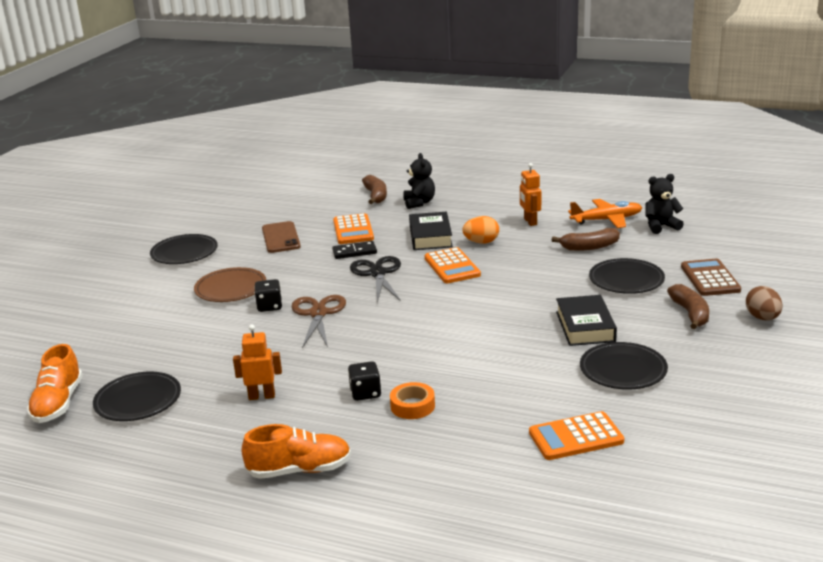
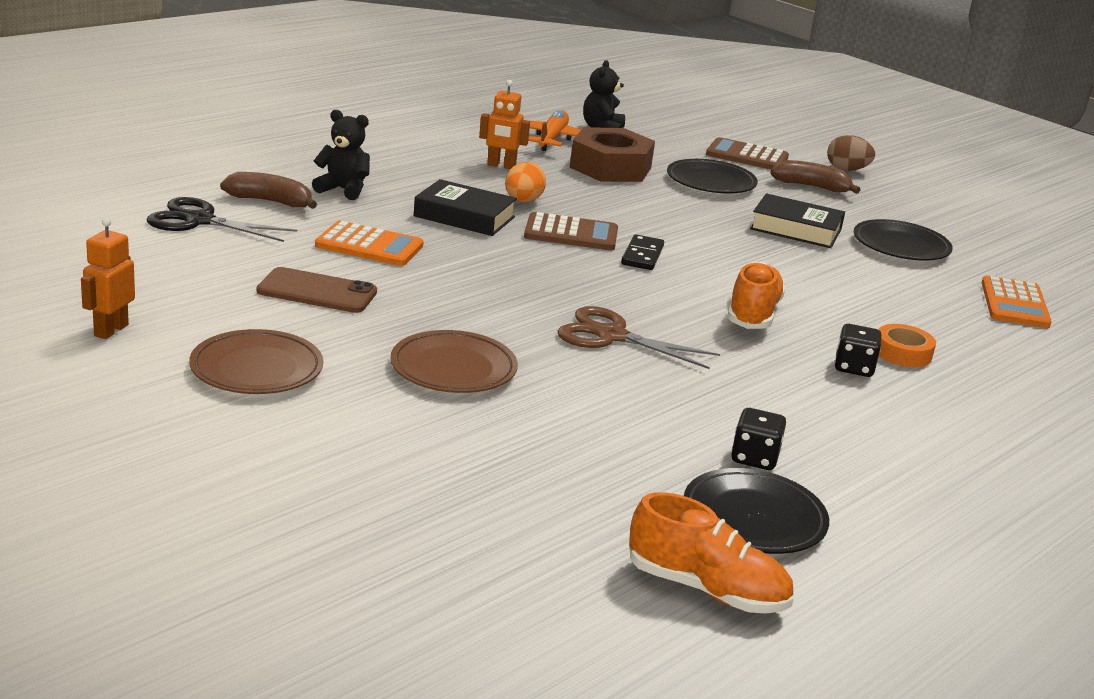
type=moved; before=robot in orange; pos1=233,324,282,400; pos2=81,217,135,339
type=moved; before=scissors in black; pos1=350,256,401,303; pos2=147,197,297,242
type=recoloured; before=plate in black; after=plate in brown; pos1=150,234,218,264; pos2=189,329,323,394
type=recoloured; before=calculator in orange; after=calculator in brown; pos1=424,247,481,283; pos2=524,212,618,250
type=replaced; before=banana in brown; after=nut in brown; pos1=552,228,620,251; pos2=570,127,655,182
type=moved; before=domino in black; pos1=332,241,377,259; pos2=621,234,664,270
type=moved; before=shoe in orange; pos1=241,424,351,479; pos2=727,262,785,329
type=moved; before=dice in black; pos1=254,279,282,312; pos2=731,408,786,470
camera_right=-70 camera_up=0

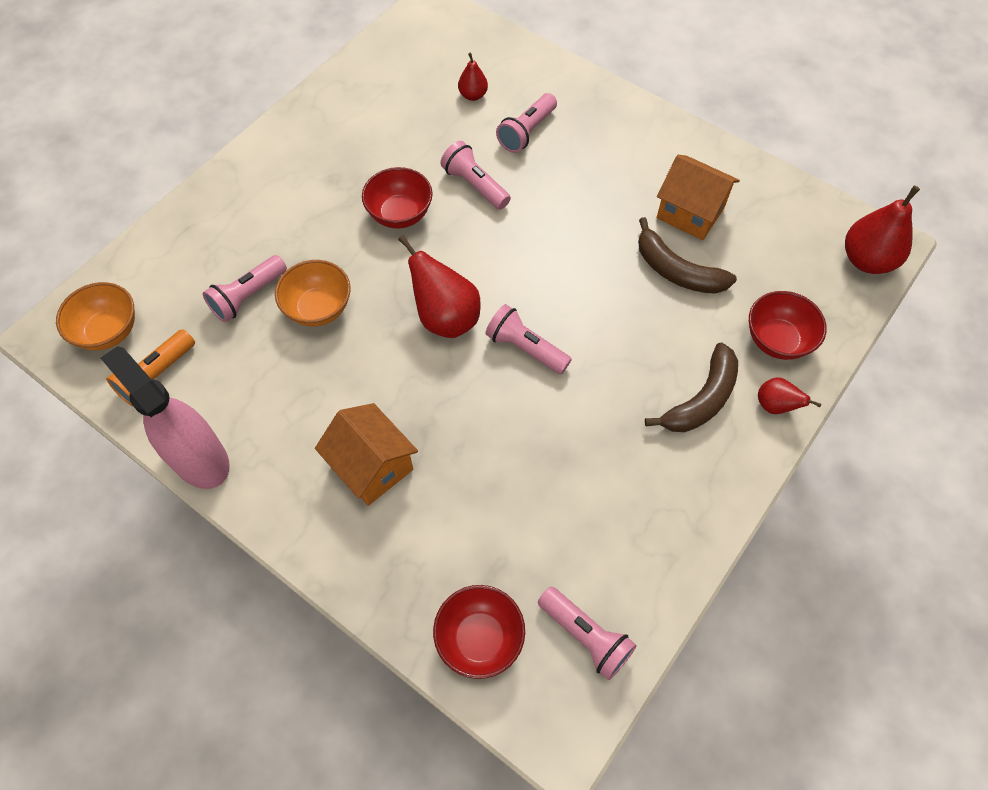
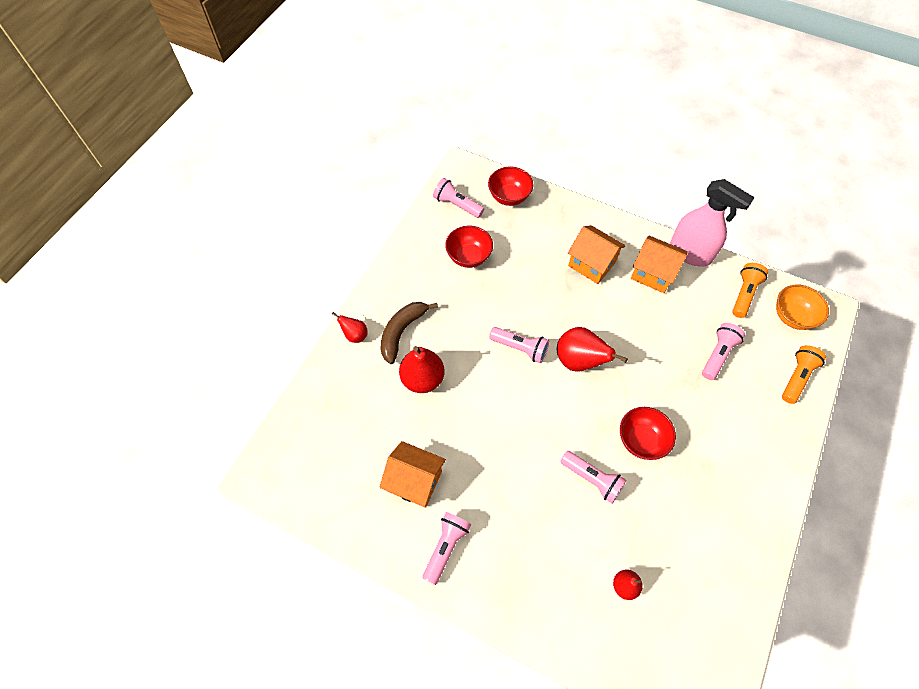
type=moved; before=pear in red; pos1=845,186,920,274; pos2=399,346,444,393
type=moved; before=flashlight in pink; pos1=496,93,557,153; pos2=422,512,471,585
type=moved; before=bowl in red; pos1=749,291,827,360; pos2=445,226,493,268
type=added; after=house in orange; pos2=631,236,688,293
type=added; after=flashlight in orange; pos2=782,345,826,404
type=removed; before=bowl in orange; pos1=275,260,351,327
type=removed; before=banana in brown; pos1=638,217,737,294
camera_right=170 camera_up=0

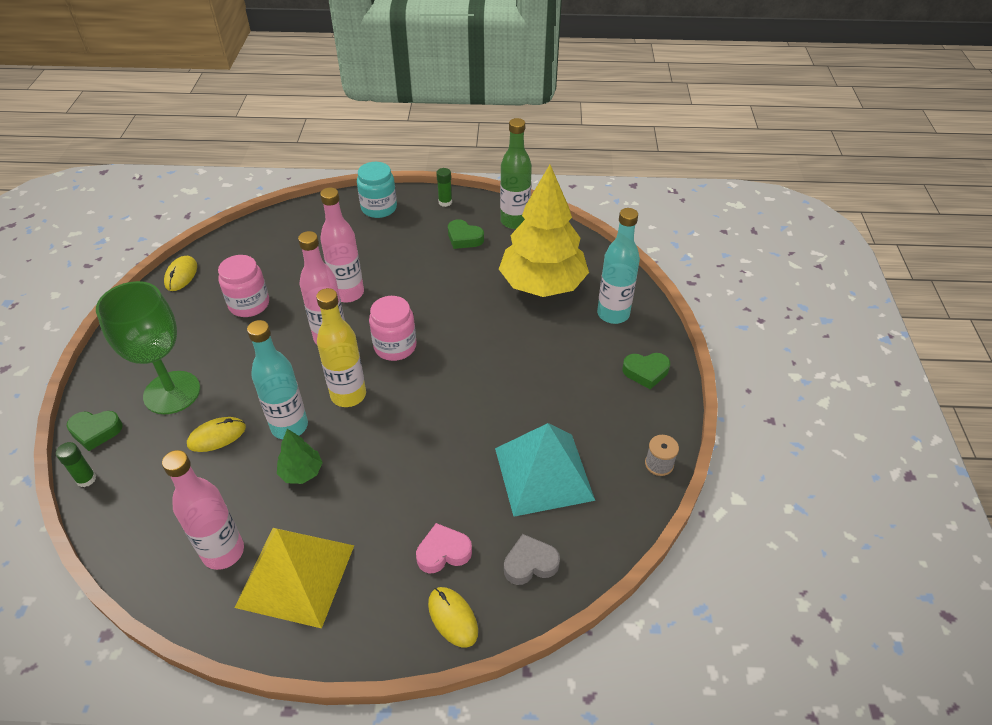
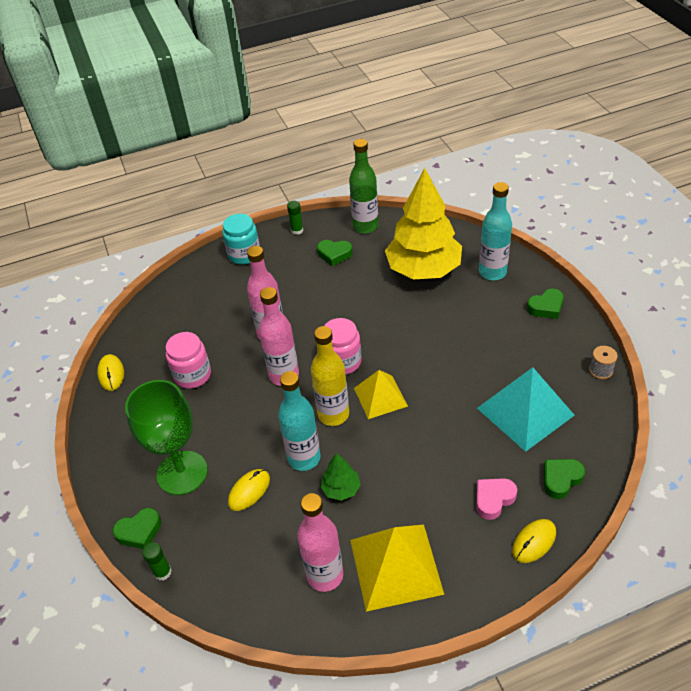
type=added; after=pyramid in yellow; pos2=354,370,408,419
type=turned; before=mouse in yellow; pos1=428,587,478,648; pos2=512,519,556,563; turn=-75
type=recoloured; before=heart in grey; after=heart in green; pos1=504,534,560,585; pos2=544,459,585,499
camera_right=-20 camera_up=0

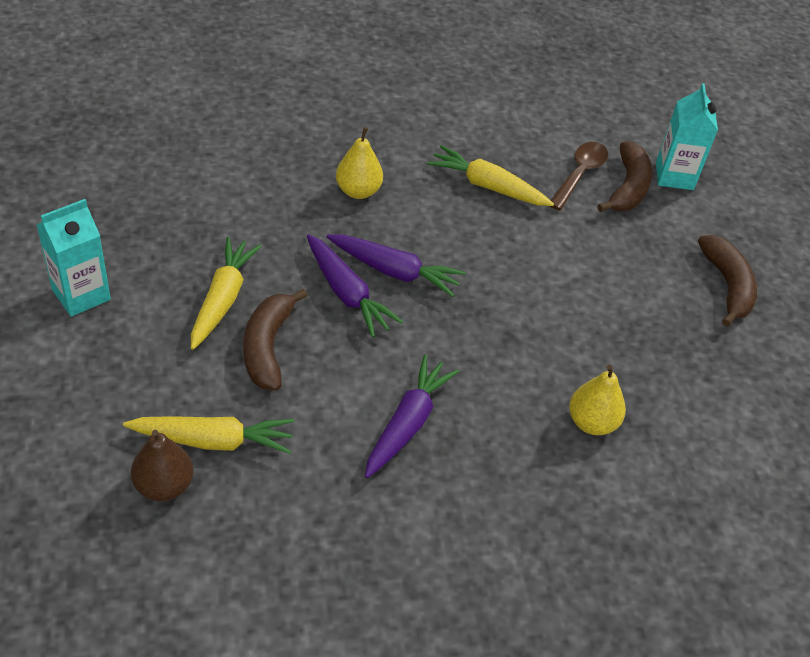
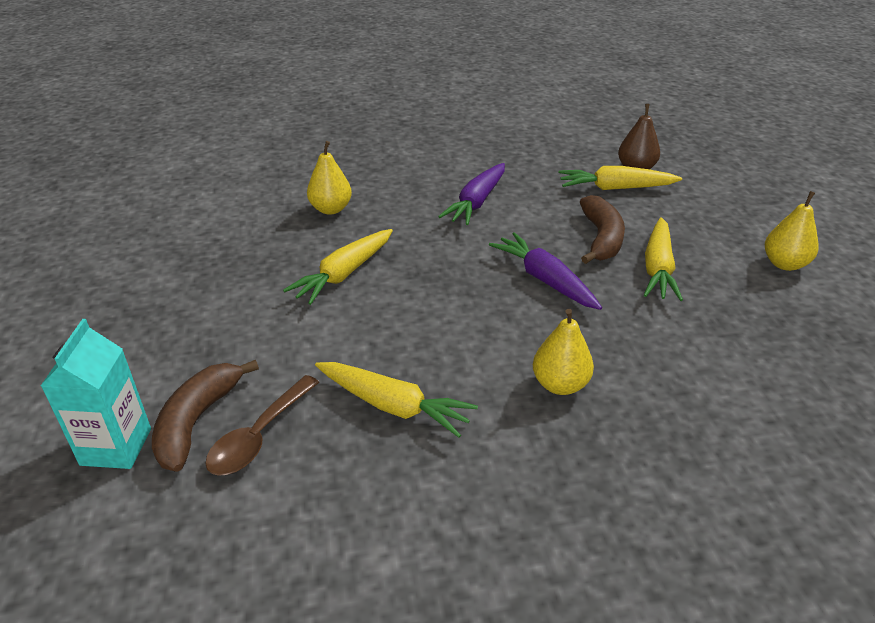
type=added; after=carrot in yellow; pos2=283,229,393,305
type=replaced; before=carton in turquoise; after=pear in yellow; pos1=37,199,111,317; pos2=765,191,818,271
type=removed; before=carrot in purple; pos1=327,234,466,297
type=removed; before=banana in brown; pos1=698,235,757,327
camera_right=-175 camera_up=-10

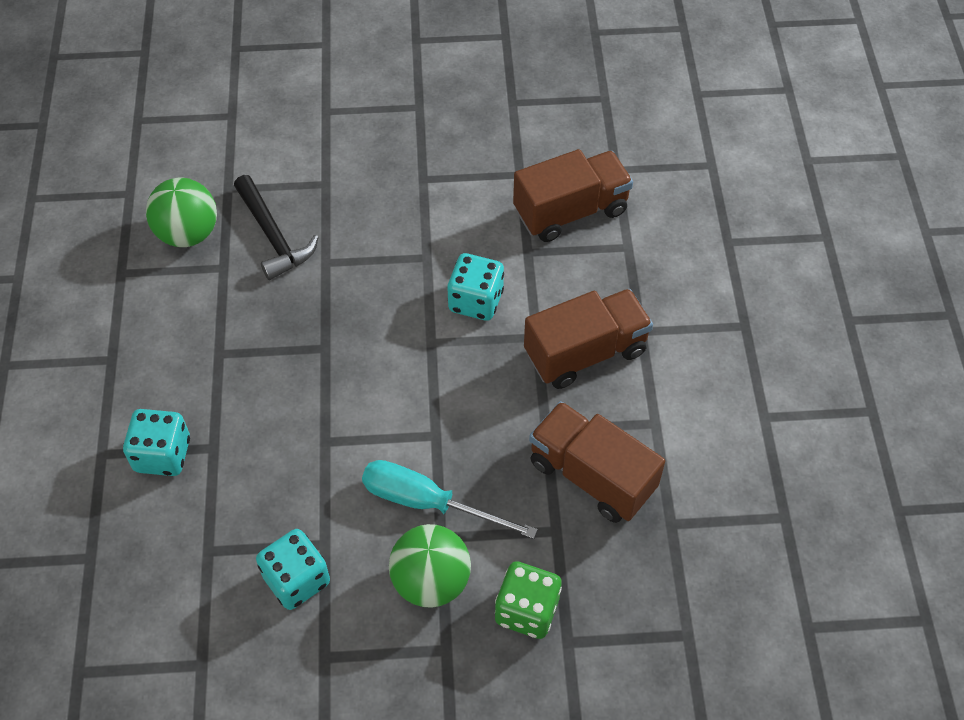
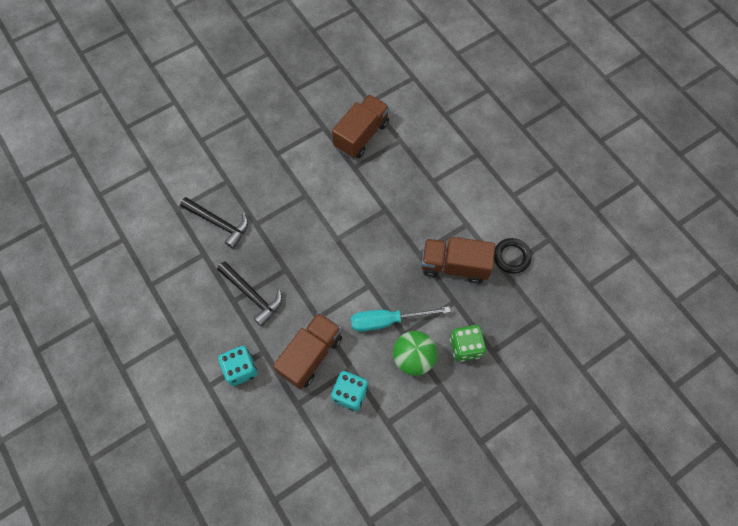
type=added; after=hammer in black; pos2=217,261,282,327
type=moved; before=truck in brown; pos1=524,289,653,389; pos2=273,312,342,390
type=added; after=ring in black; pos2=494,238,532,274
type=removed; before=ball in green; pos1=146,178,217,247
type=removed; before=dice in turquoise; pos1=448,253,504,321
camera_right=-30 camera_up=10

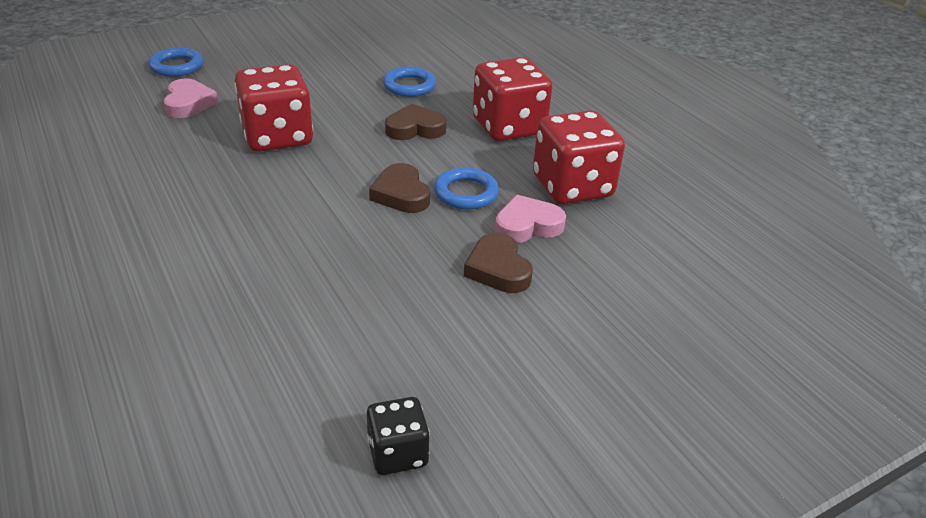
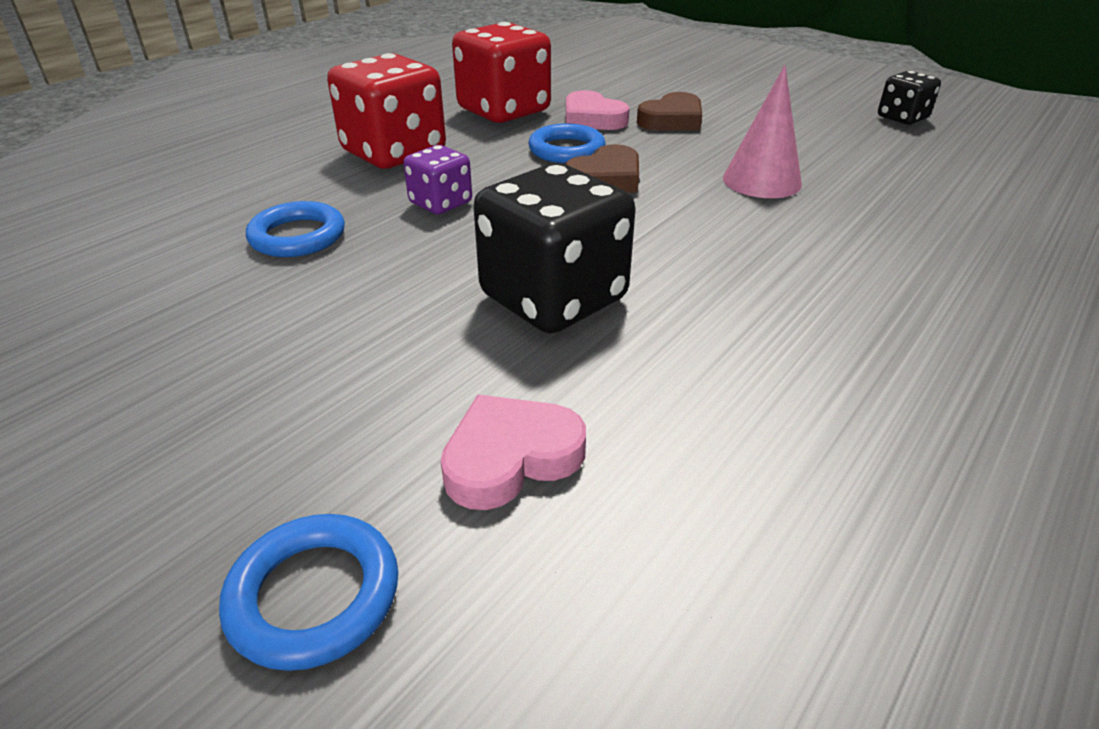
type=replaced; before=heart in brown; after=dice in purple; pos1=385,104,446,140; pos2=403,145,472,214
type=recoloured; before=dice in red; after=dice in black; pos1=234,64,313,152; pos2=474,163,636,334
type=added; after=cone in pink; pos2=723,65,802,198
camera_right=-110 camera_up=0

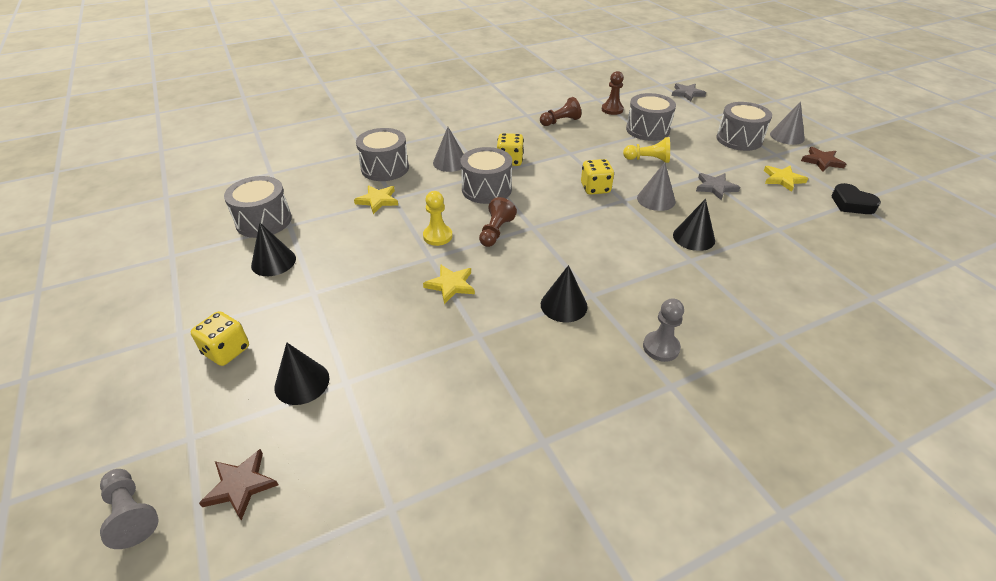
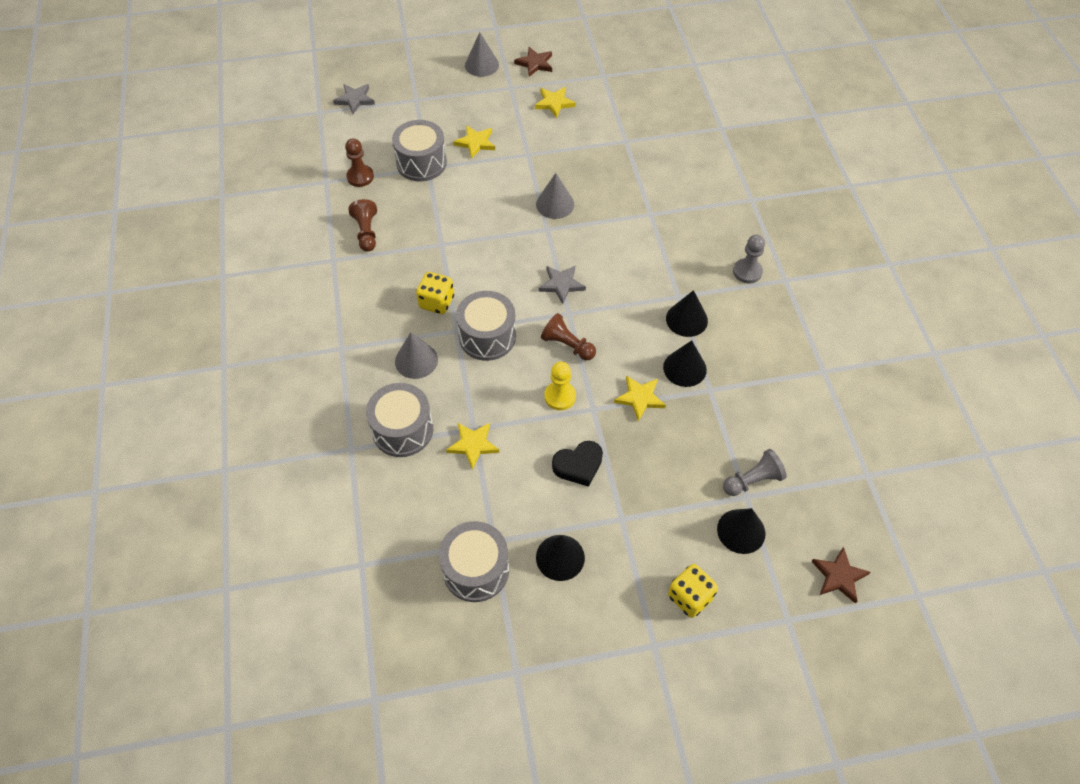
type=added; after=star in yellow; pos2=453,125,495,159
type=moved; before=star in grey; pos1=696,173,740,200; pos2=538,266,586,304
type=moved; before=heart in black; pos1=832,183,881,214; pos2=552,441,603,487
type=moved; before=cone in black; pos1=673,199,715,251; pos2=663,340,707,387
type=moved; before=pawn in grey; pos1=100,469,159,549; pos2=723,449,787,496
type=removed; before=dice in yellow; pos1=581,159,614,195
type=removed; before=pawn in yellow; pos1=623,137,670,163
type=removed; before=drum in grey; pos1=716,102,772,151
camera_right=-75 camera_up=15

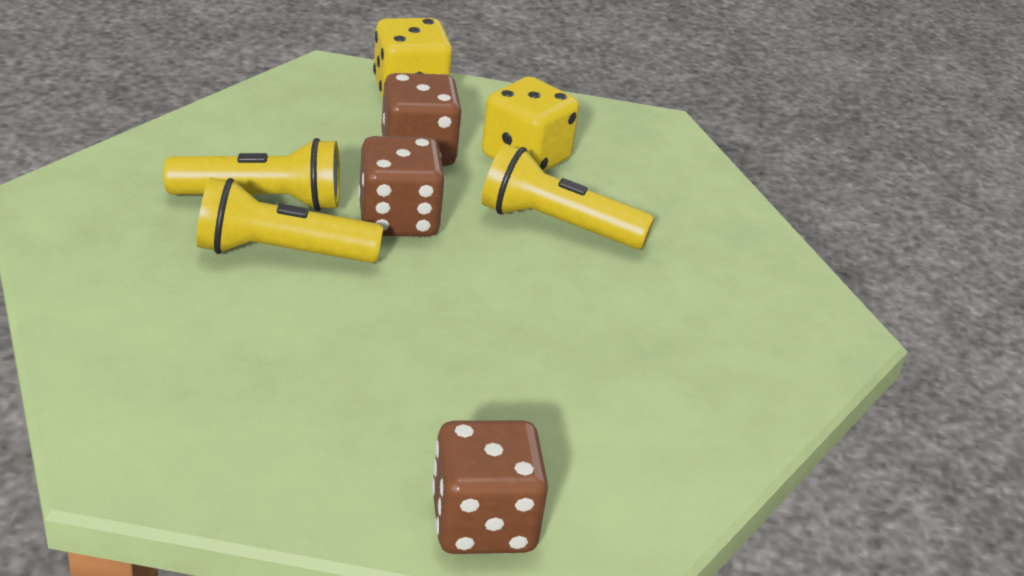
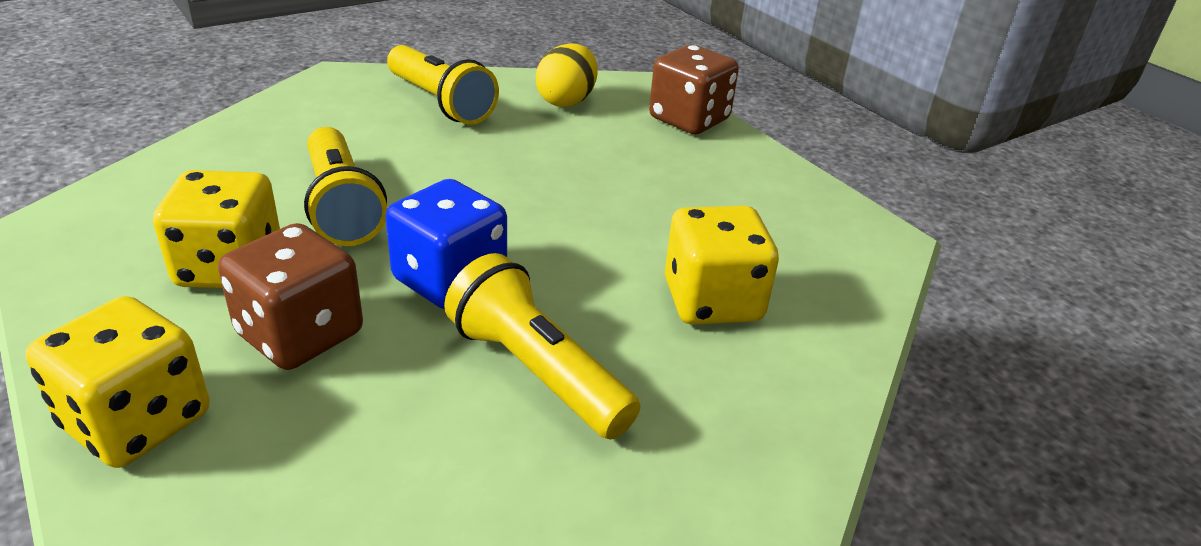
type=recoloured; before=dice in brown; after=dice in blue; pos1=358,136,445,236; pos2=385,179,507,309
type=moved; before=flashlight in yellow; pos1=197,177,383,263; pos2=387,45,499,125
type=added; after=egg in yellow; pos2=536,43,598,107
type=added; after=dice in yellow; pos2=665,206,779,325
camera_right=-130 camera_up=0

